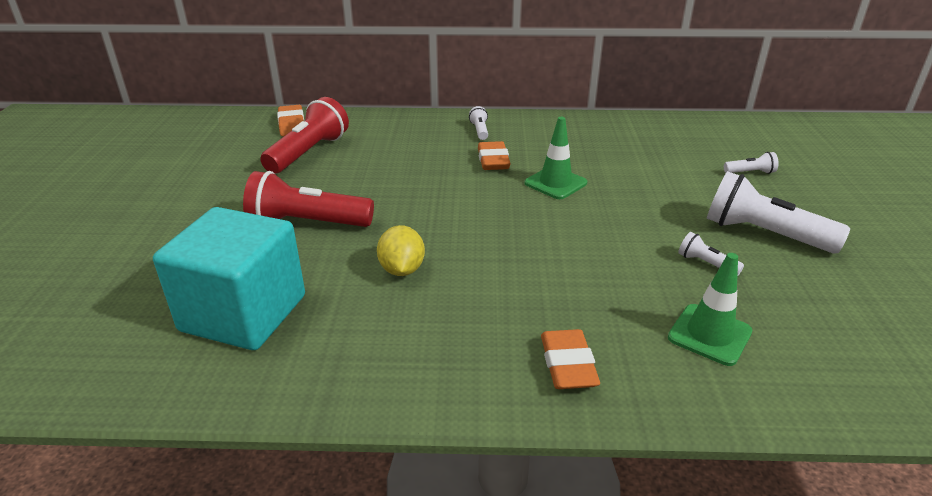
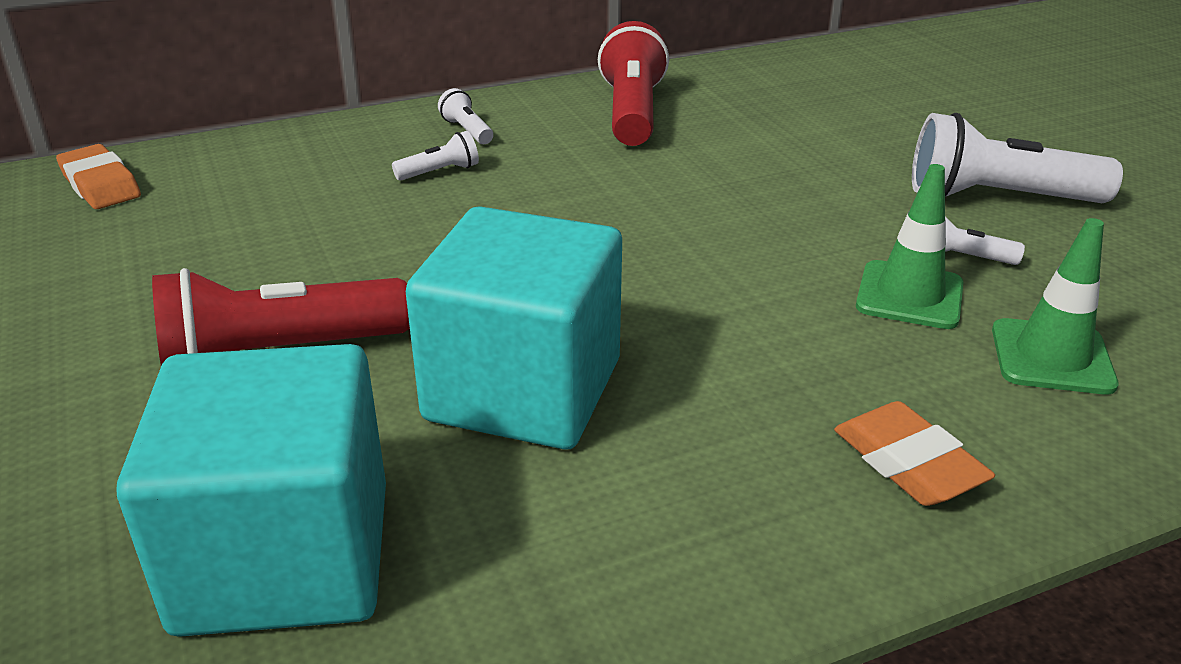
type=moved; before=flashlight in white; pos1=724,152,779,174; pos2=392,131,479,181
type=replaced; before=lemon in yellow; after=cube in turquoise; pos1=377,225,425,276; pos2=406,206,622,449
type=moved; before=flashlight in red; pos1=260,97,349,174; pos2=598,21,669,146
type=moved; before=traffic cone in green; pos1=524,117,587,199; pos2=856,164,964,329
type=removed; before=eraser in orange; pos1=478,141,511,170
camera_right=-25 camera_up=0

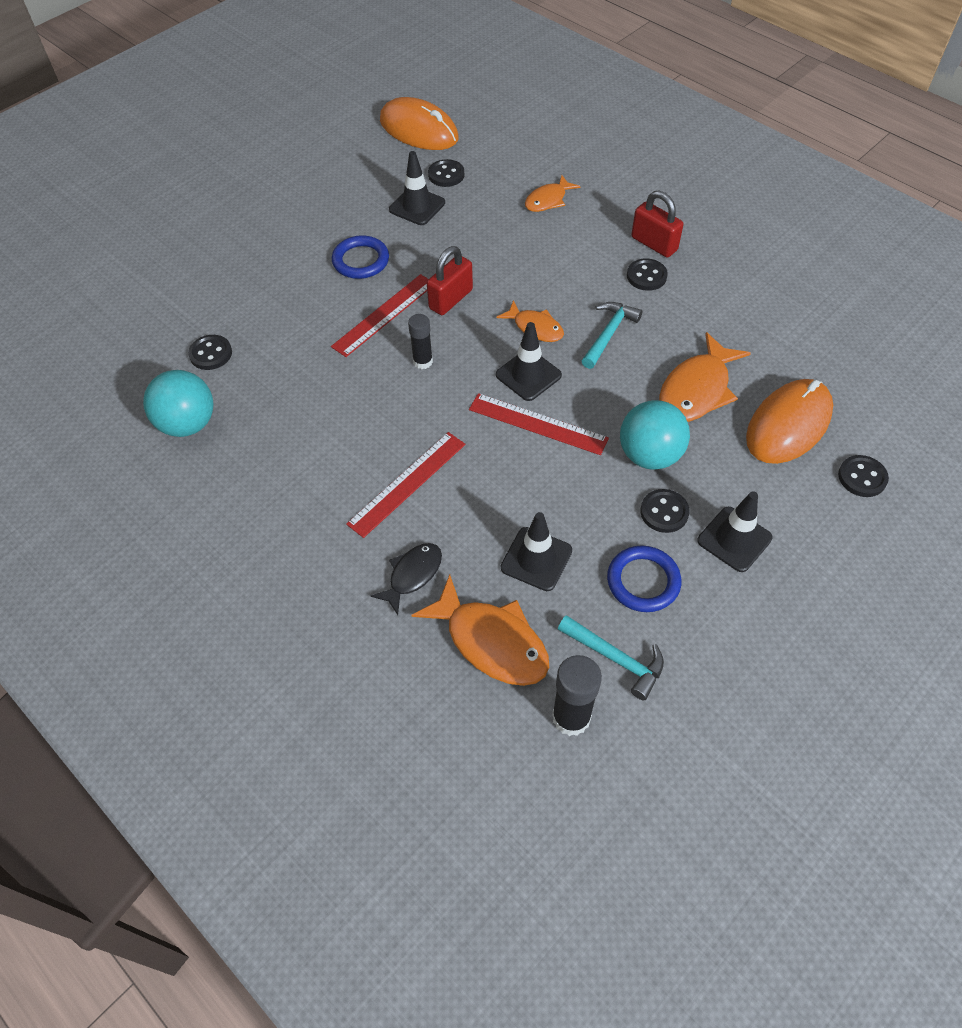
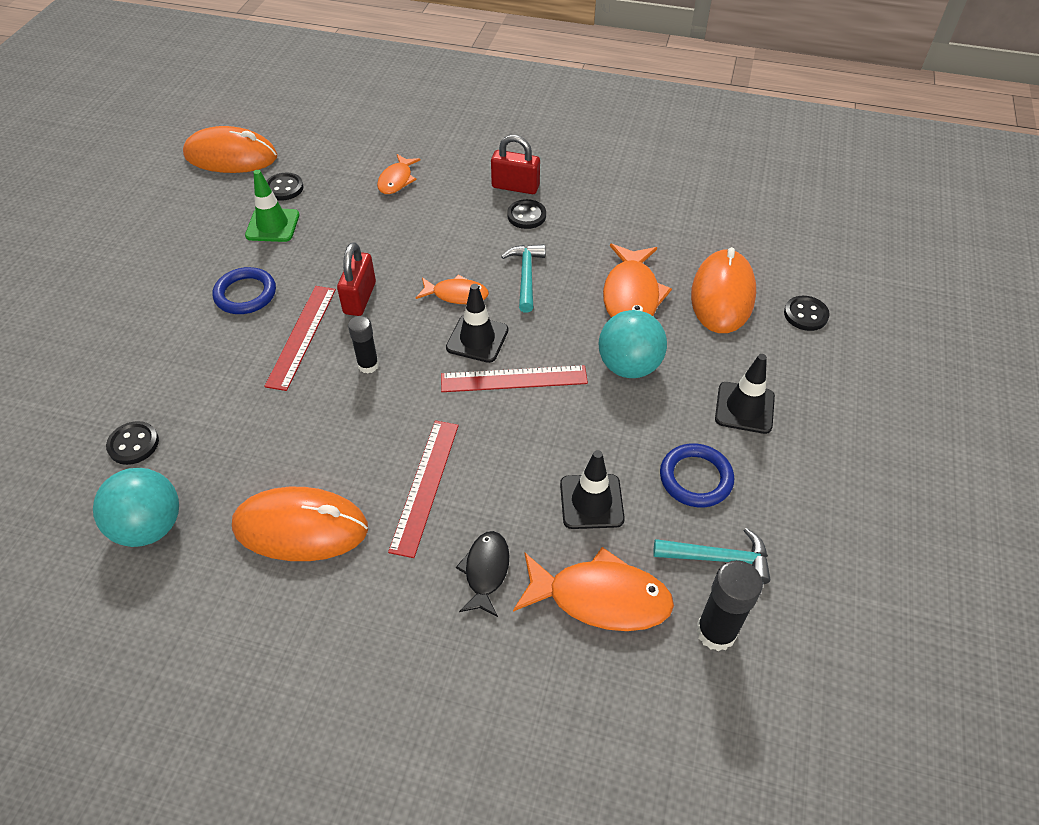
type=added; after=mouse in orange; pos2=232,487,368,561
type=recoloured; before=traffic cone in black; after=traffic cone in green; pos1=389,151,445,225; pos2=245,170,299,242
type=removed; before=button in black; pos1=640,489,690,533
camera_right=-30 camera_up=-5

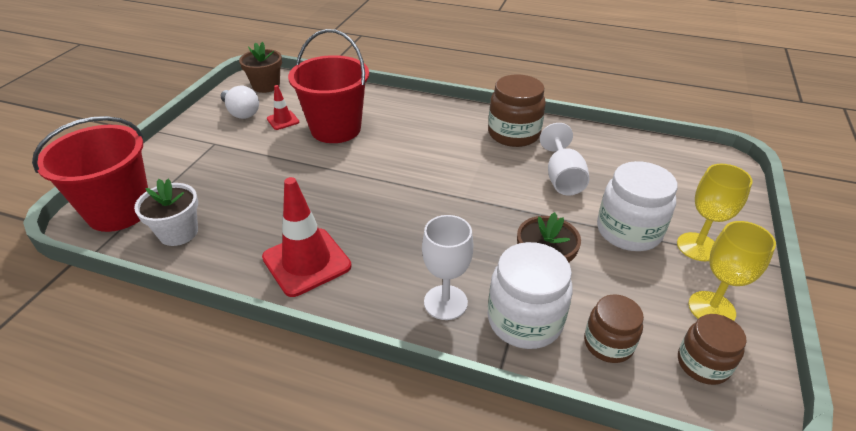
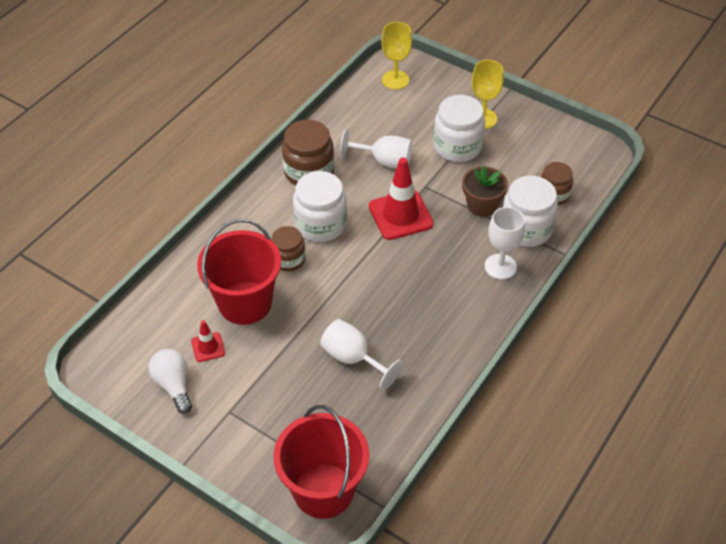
type=turned; before=light bulb in white; pos1=221,86,259,119; pos2=148,349,192,414; turn=-90
type=moved; before=jar in brown; pos1=678,314,747,385; pos2=271,226,305,271
type=added; after=jar in white; pos2=293,171,347,242
type=added; after=goblet in white; pos2=320,319,403,390
type=moved; before=traffic cone in red; pos1=262,177,352,297; pos2=369,157,434,240
type=moved; before=goblet in yellow; pos1=688,221,776,321; pos2=382,22,412,90
type=removed; before=flower pot in white; pos1=134,179,198,246
type=removed; before=flower pot in brown; pos1=239,42,282,93
camera_right=-75 camera_up=10

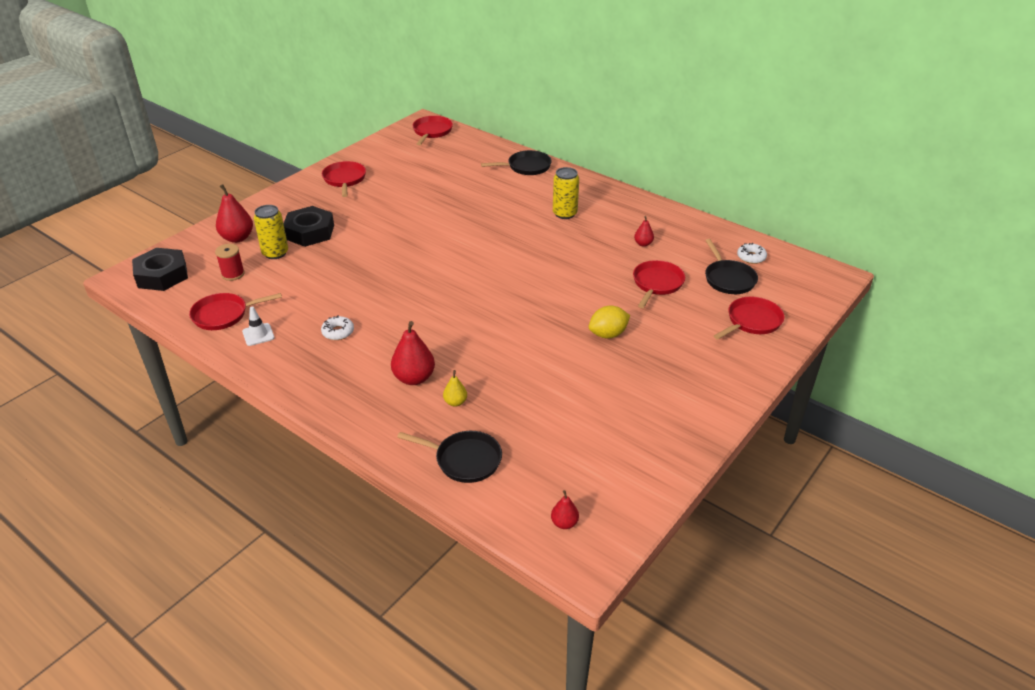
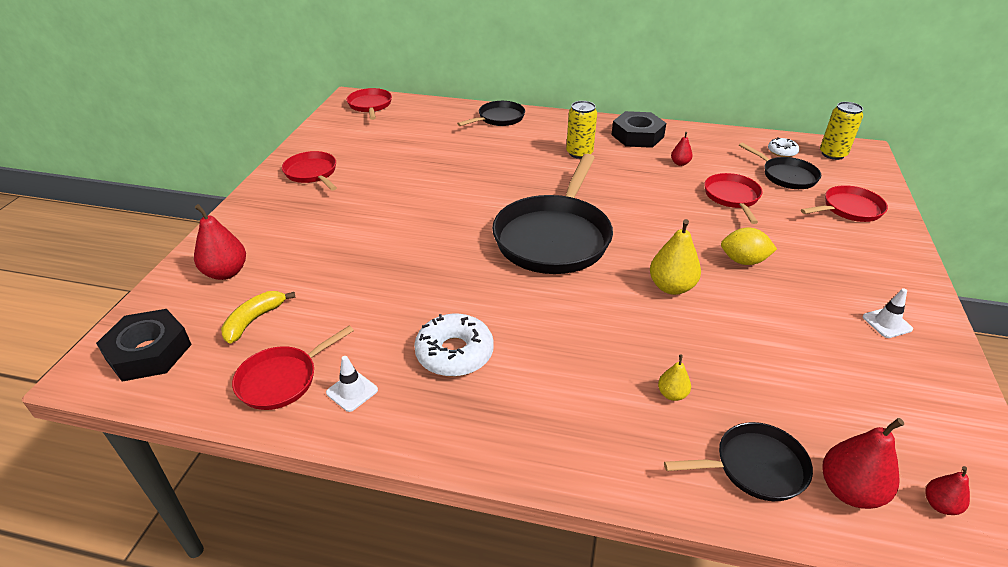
type=replaced; before=spool in red; after=banana in yellow; pos1=215,244,245,281; pos2=221,291,295,344
type=resized; before=donut in white; pos1=321,315,354,340; pos2=414,314,494,377; scale=1.8
type=added; after=pan in black; pos2=492,154,613,274
type=moved; before=nut in black; pos1=283,206,334,247; pos2=611,111,666,148
type=added; after=pear in yellow; pos2=650,219,701,295
type=turned; before=lemon in yellow; pos1=589,306,630,339; pos2=721,227,777,265; turn=60
type=turned; before=pan in red; pos1=714,297,784,340; pos2=801,185,888,222; turn=45
type=moved; before=can in yellow; pos1=254,205,288,259; pos2=820,102,863,160
type=moved; before=pear in red; pos1=391,321,435,385; pos2=822,418,904,509
type=added; after=traffic cone in white; pos2=862,288,913,338
camera_right=-25 camera_up=0

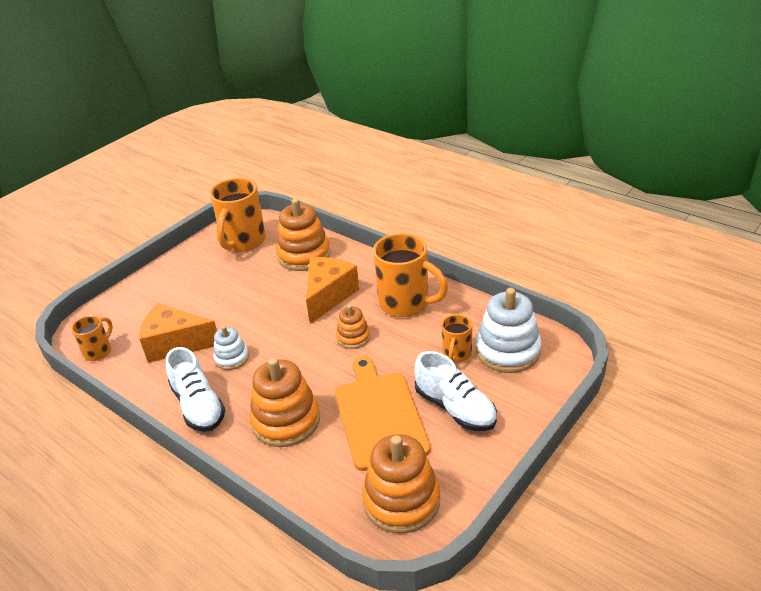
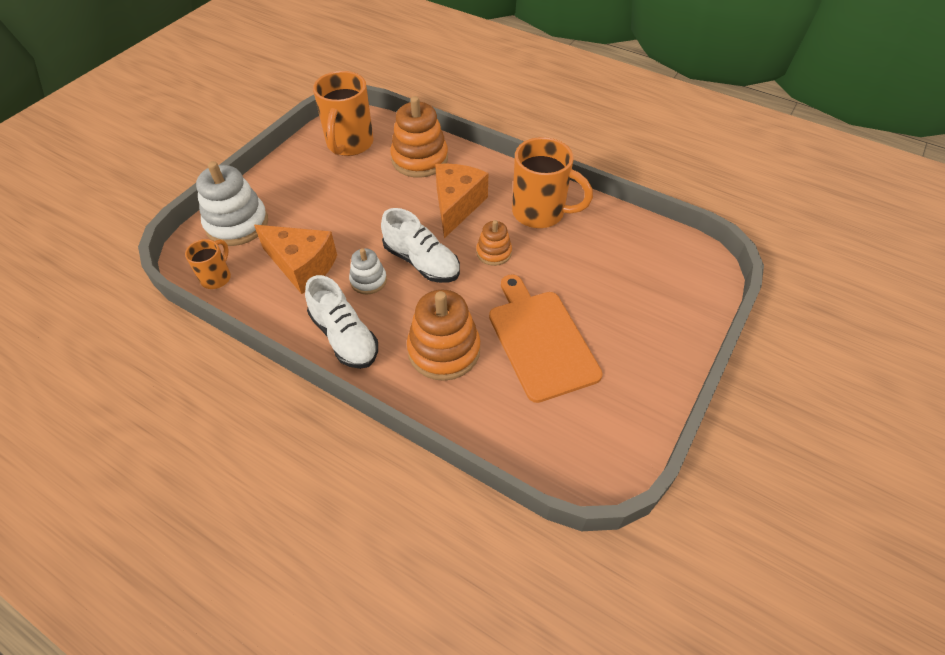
type=moved; before=stacking toy in white; pos1=476,288,542,373; pos2=196,161,268,246
type=turned; before=cheese in orange; pos1=139,303,217,363; pos2=254,225,337,294; turn=-150
type=moved; before=shoe in white; pos1=414,351,497,431; pos2=381,208,460,283
type=removed; before=stacking toy in orange; pos1=362,434,440,534
type=removed; before=mug in orange; pos1=441,314,473,362
camera_right=-10 camera_up=15

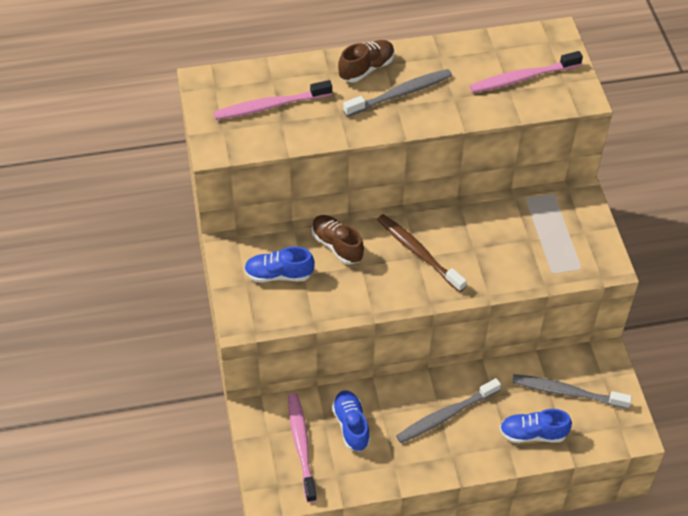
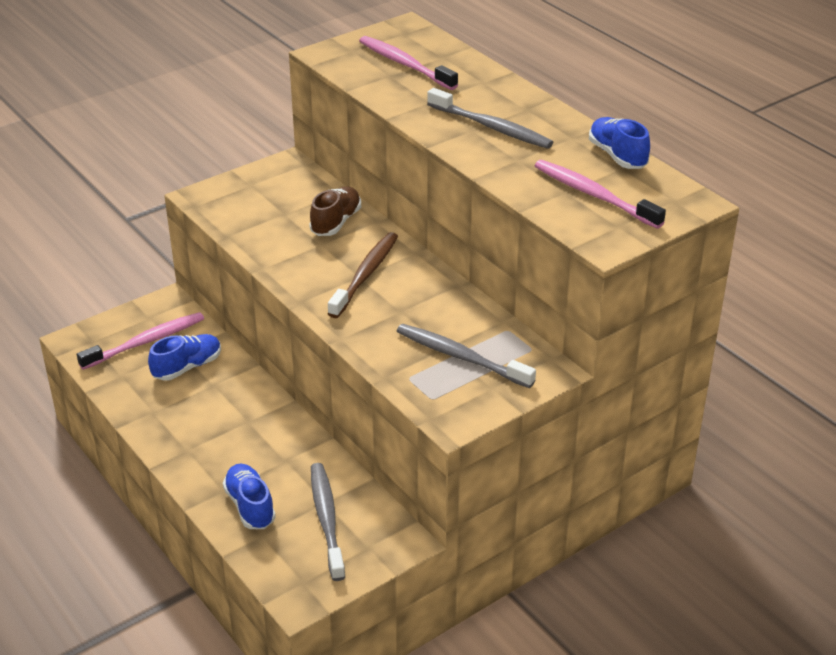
type=moved; before=toothbrush in grey; pos1=396,378,501,443; pos2=397,324,536,388
type=moved; before=shoe in blue; pos1=244,246,315,283; pos2=589,117,650,169
type=removed; before=shoe in brown; pos1=338,40,394,83
camera_right=65 camera_up=-15

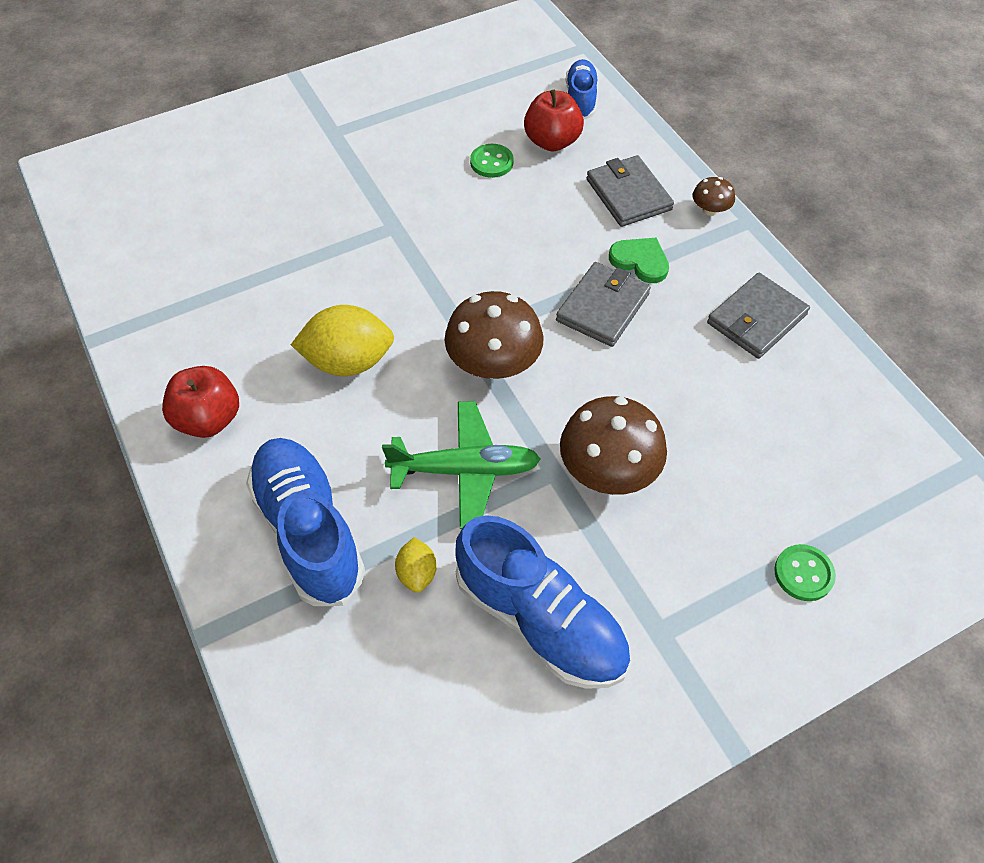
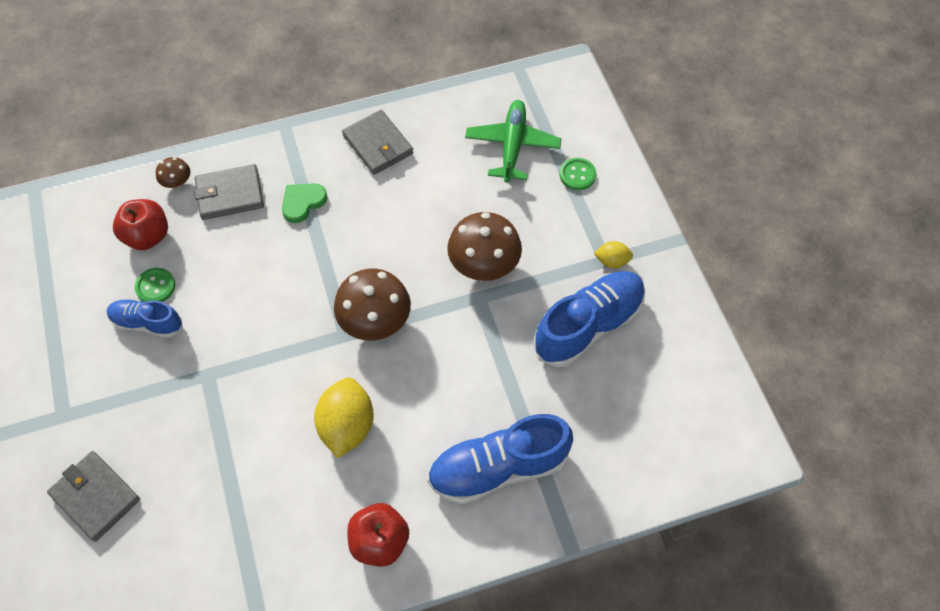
type=moved; before=wallet in grey; pos1=556,262,651,347; pos2=47,451,140,542
type=moved; before=shoe in blue; pos1=565,59,598,119; pos2=107,299,183,338
type=moved; before=mushroom in brown; pos1=693,177,735,216; pos2=156,157,191,188
type=moved; before=plane in green; pos1=382,401,541,529; pos2=465,100,562,183
type=moved; before=lemon in yellow; pos1=395,537,437,593; pos2=594,241,633,268
camera_right=-80 camera_up=5

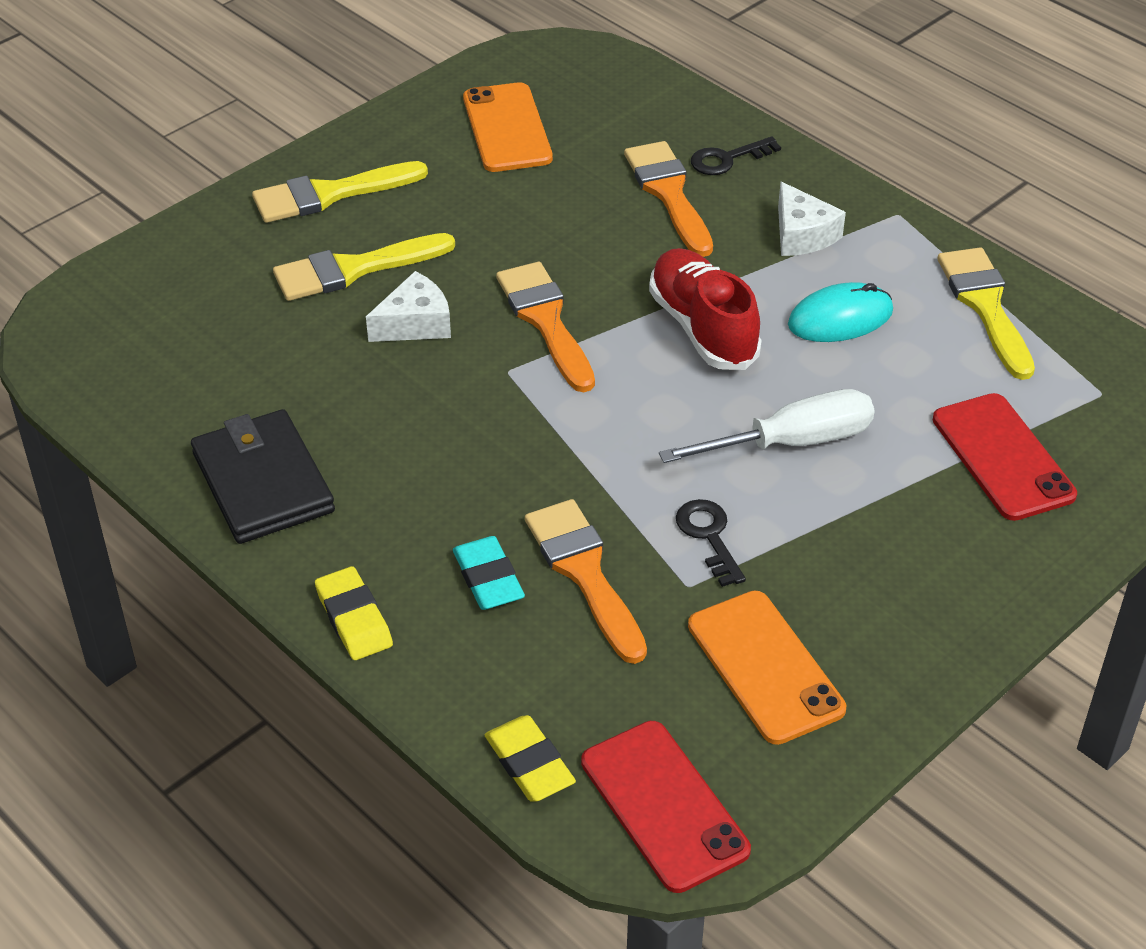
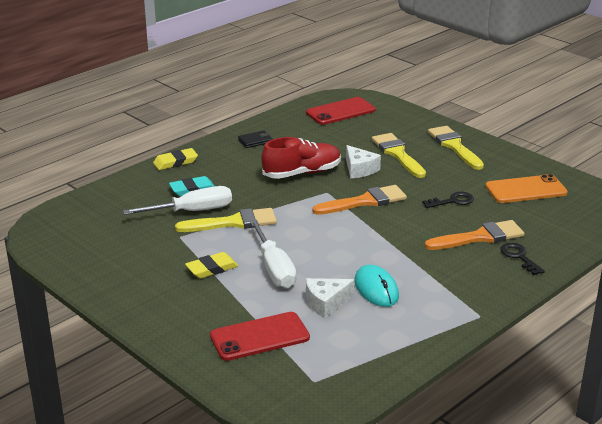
type=replaced; before=brush in orange; after=screwdriver in white; pos1=525,499,647,664; pos2=123,186,232,215
type=moved; before=brush in yellow; pos1=937,247,1035,380; pos2=175,208,277,232
type=moved; before=eraser in yellow; pos1=484,715,576,802; pos2=185,252,238,279
type=resized; before=wallet in black; pos1=191,409,335,544; pos2=238,130,273,148; scale=0.48
type=moved; before=shoe in red; pos1=649,248,762,370; pos2=262,137,341,179
type=moved; before=phone in red; pos1=581,721,751,893; pos2=306,97,375,125
type=moved; before=cheese in white; pos1=778,182,846,256; pos2=306,278,355,318
type=moved; before=key in black; pos1=676,499,746,587; pos2=422,192,474,208
type=removed; before=phone in orange; pos1=688,591,846,745
camera_right=90 camera_up=-15

